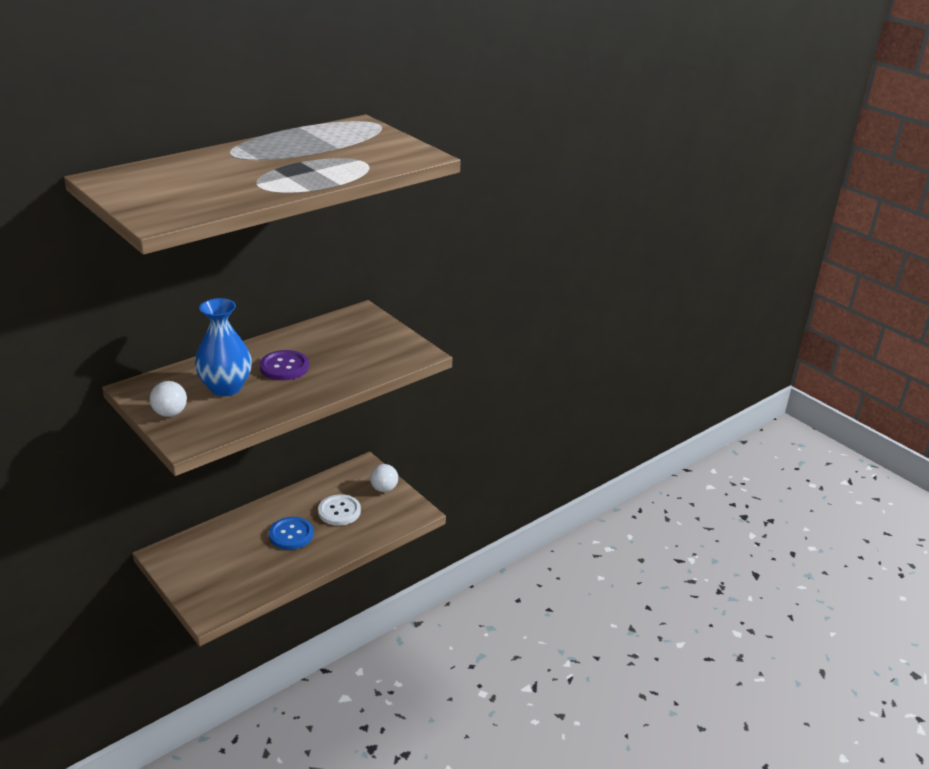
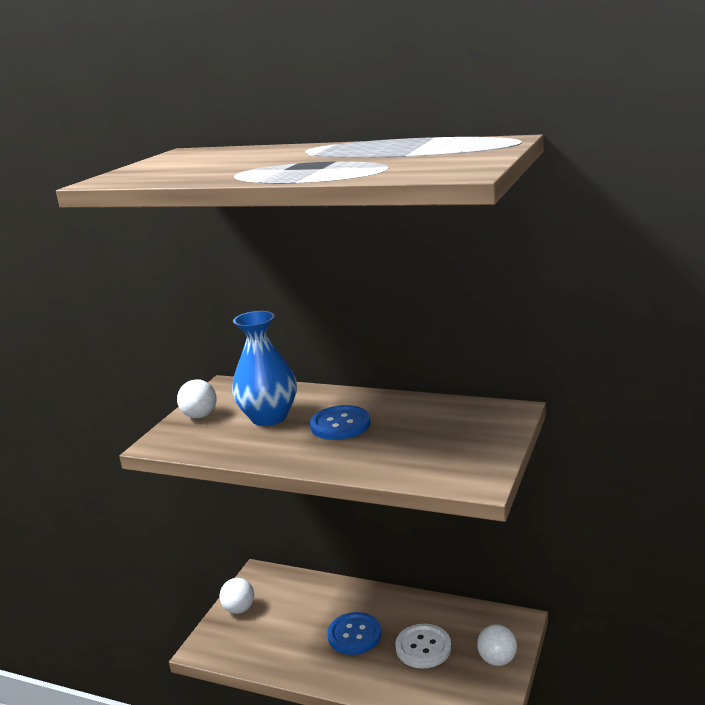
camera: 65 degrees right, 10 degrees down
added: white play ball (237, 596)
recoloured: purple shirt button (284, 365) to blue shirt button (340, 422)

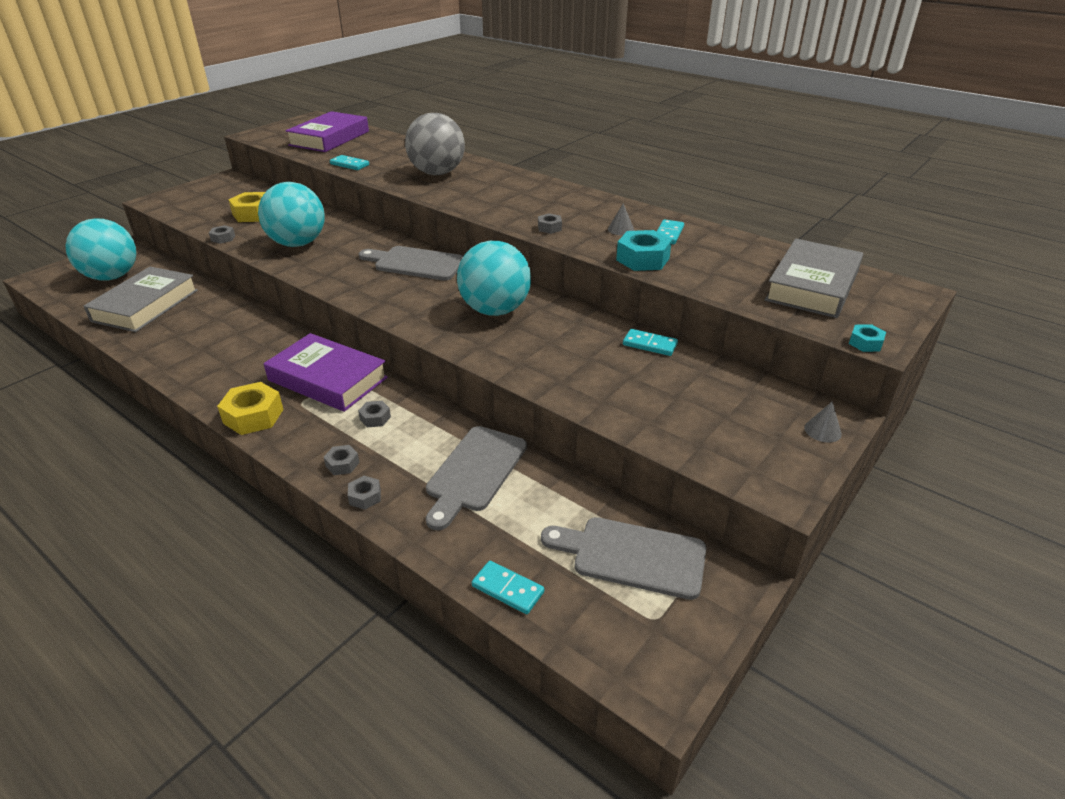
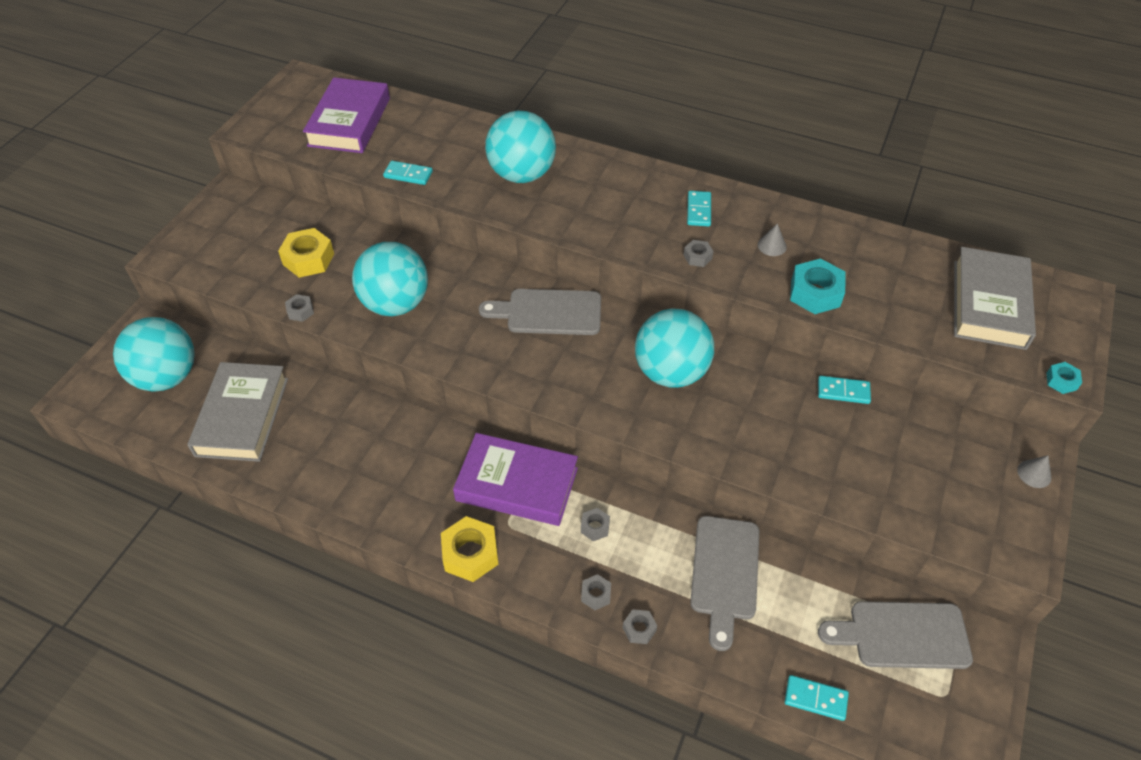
camera: 15 degrees left, 15 degrees up
moved: aqua domino piece (670, 231) to (699, 209)
recoloured: ash-grey play ball (435, 144) to aqua play ball (520, 147)

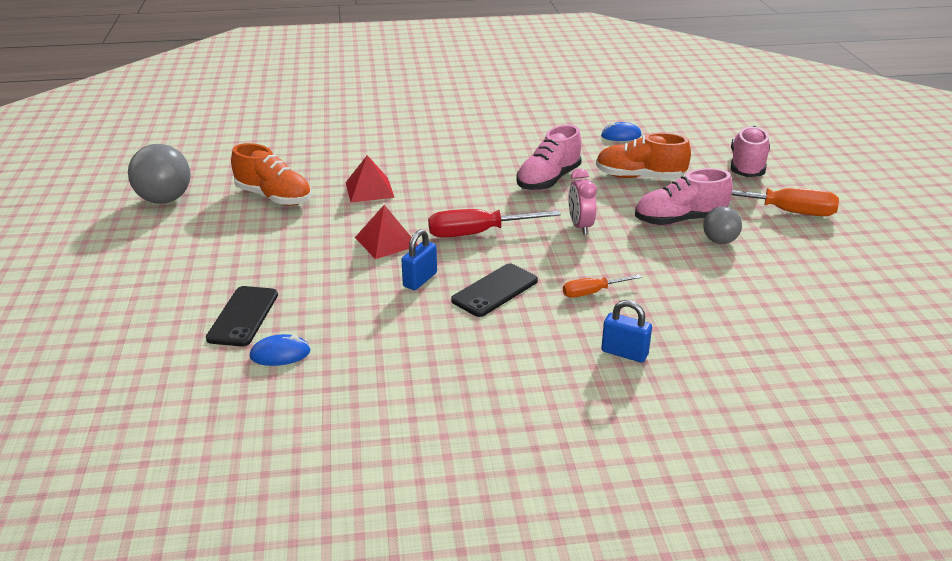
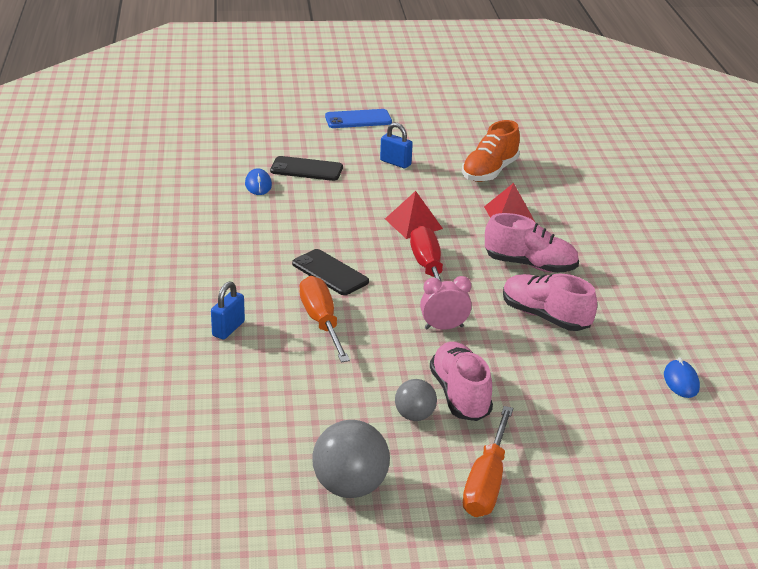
camera: 90 degrees right, 0 degrees up
removed: orange-coloured shoe (643, 156)
added: blue mobile phone (358, 118)
moved: ash-grey play ball (159, 174) to (351, 459); blue small lock (419, 259) to (396, 145); pink shoe (750, 151) to (532, 243)
resized: orange-coloured hand screwdriver (602, 286) = (325, 319) x1.76

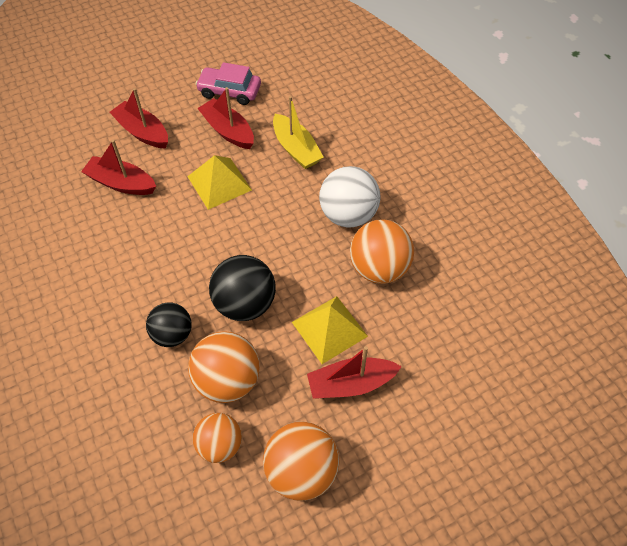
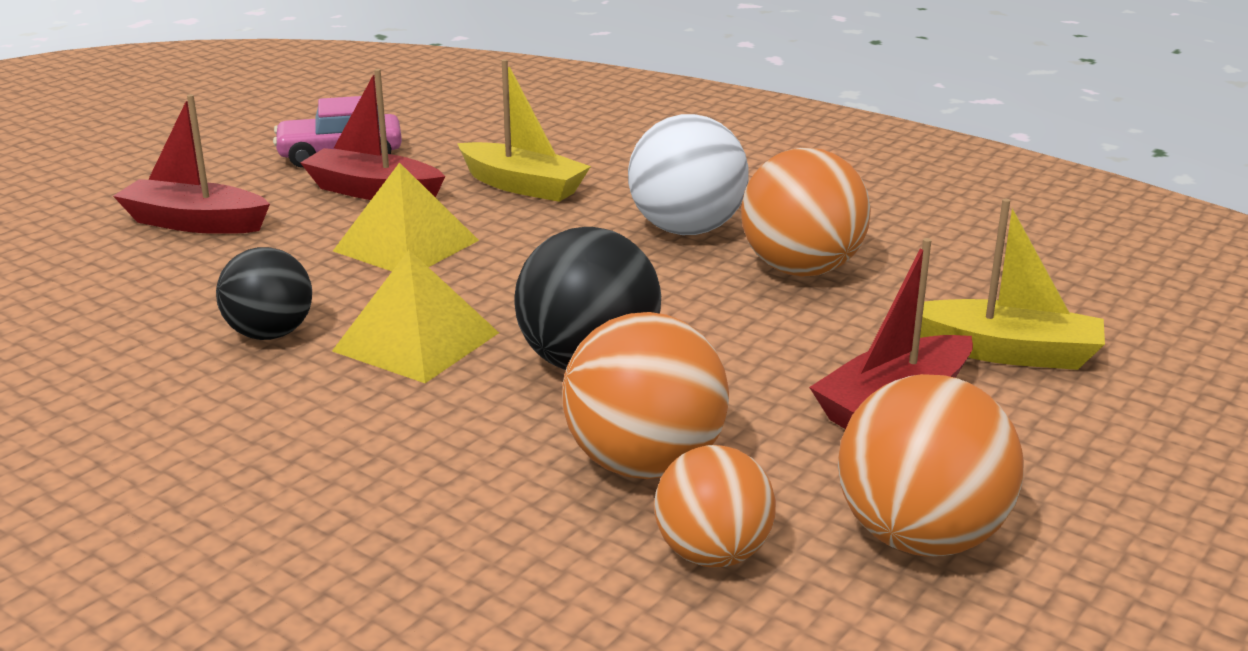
camera: 25 degrees left, 30 degrees down
removed: red toy boat (118, 167)
added: golden toy boat (1012, 284)
moved: jet-black play ball (169, 324) to (264, 293); golden pyramid (330, 330) to (415, 316)

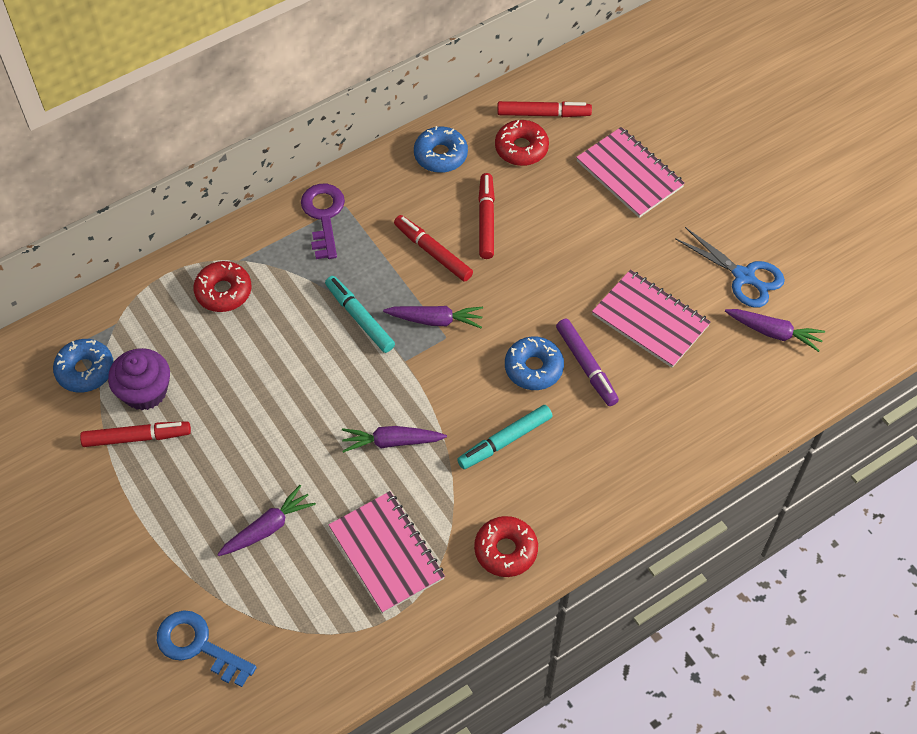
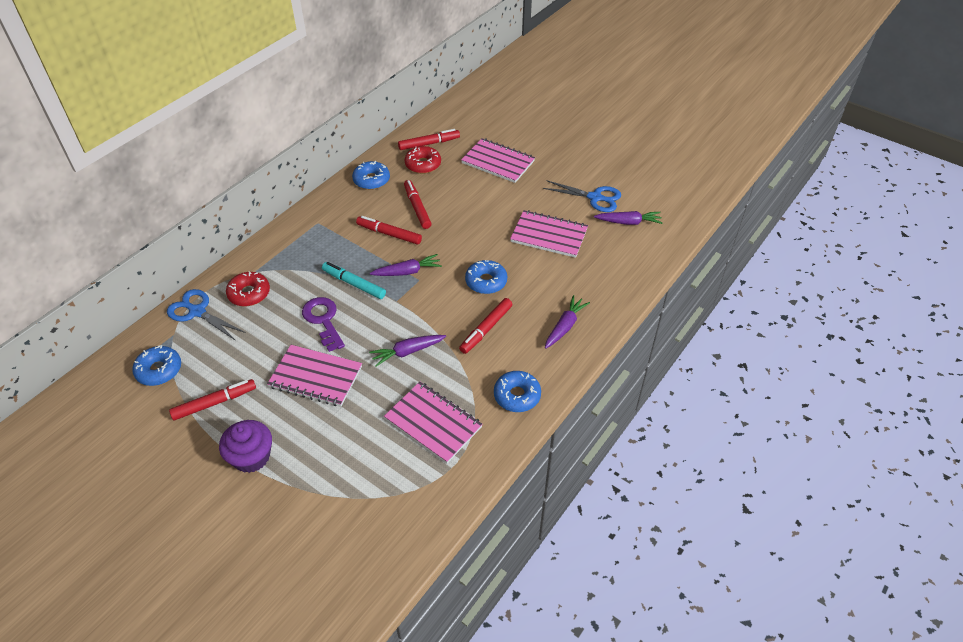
camera: 20 degrees left, 10 degrees down
removed: blue door key (207, 648); purple felt pen (587, 362)
added: blue scissors (206, 315); pink notepad (314, 375)
moved: purple muffin (139, 379) to (245, 446); purple toy carrot (266, 520) to (567, 322); purple door key (323, 221) to (323, 324)
recoloured: aqua felt pen (505, 437) to red felt pen (486, 326); red doughnut (506, 546) to blue doughnut (517, 391)

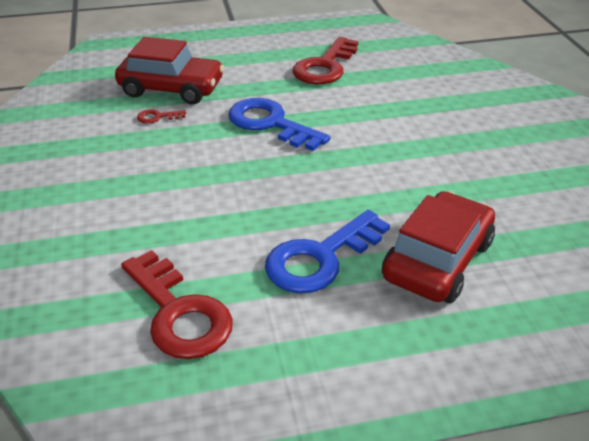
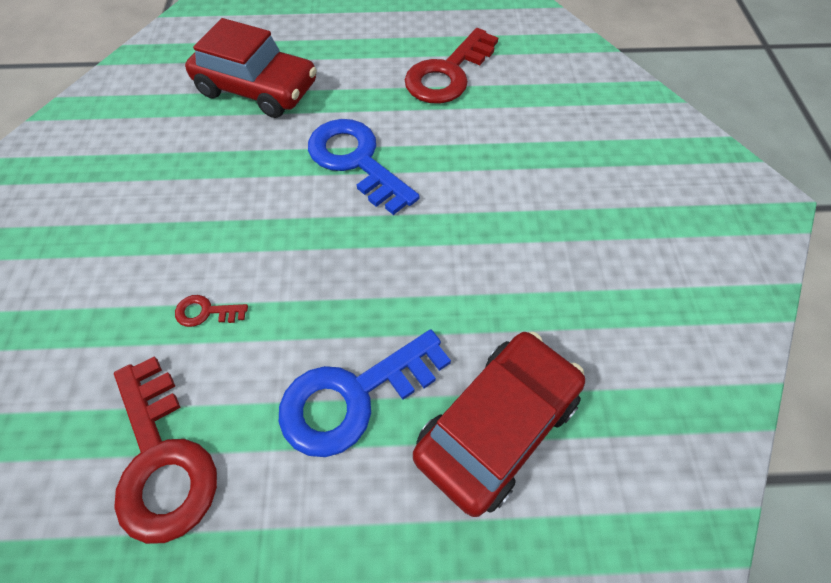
camera: 10 degrees right, 20 degrees up
moved: red door key (161, 116) to (211, 311)

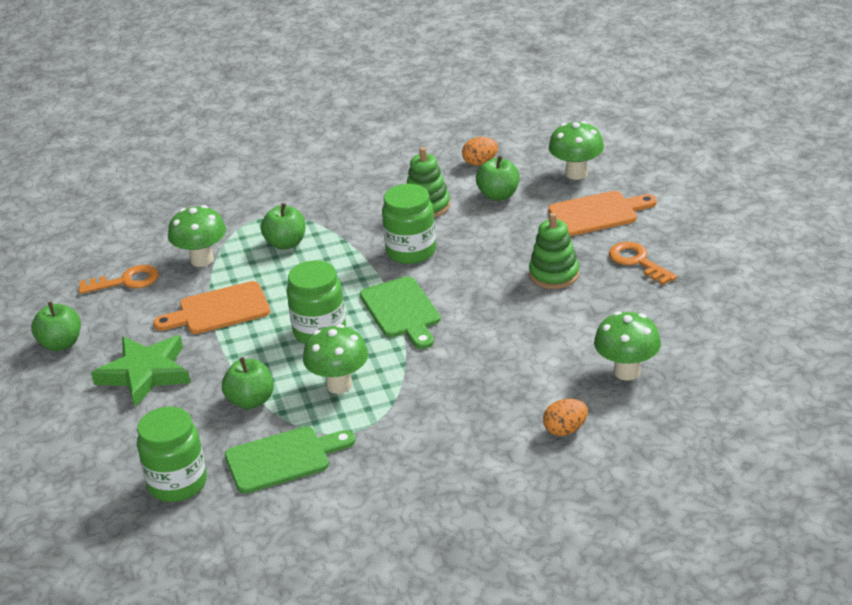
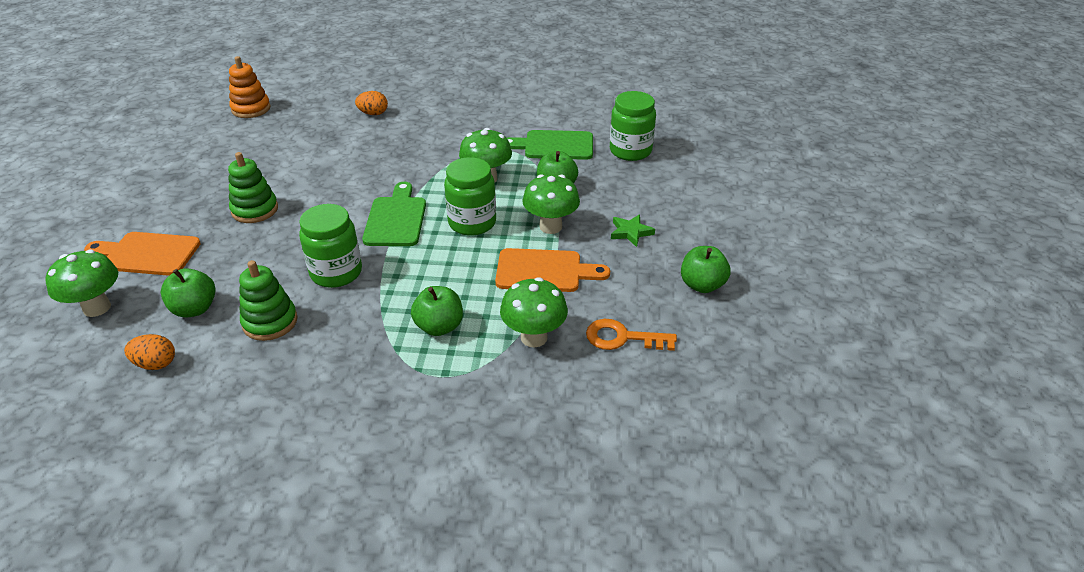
camera: 160 degrees left, 5 degrees up
removed: orange-coloured door key (643, 263)
added: orange-coloured ring stacker (250, 87)
moved: emerald toadstool (627, 346) to (551, 204)
resized: emerald five-pointed star (141, 371) = (633, 230) x0.52

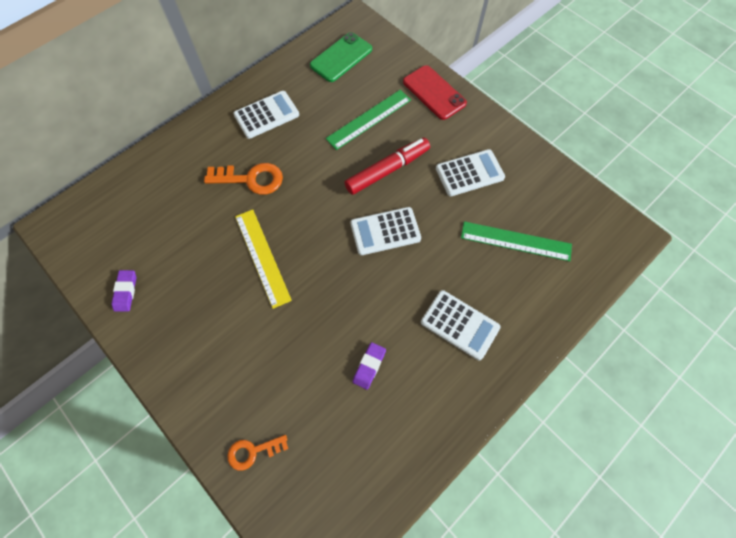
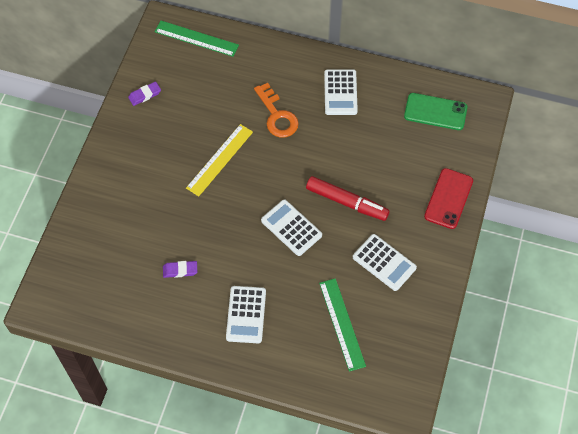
camera: 60 degrees right, 5 degrees down
removed: orange-coloured door key (257, 453)
moved: emerald measuring stick (368, 120) to (197, 39)
turned: white pocket calculator (266, 115) = (341, 92) 60 degrees clockwise

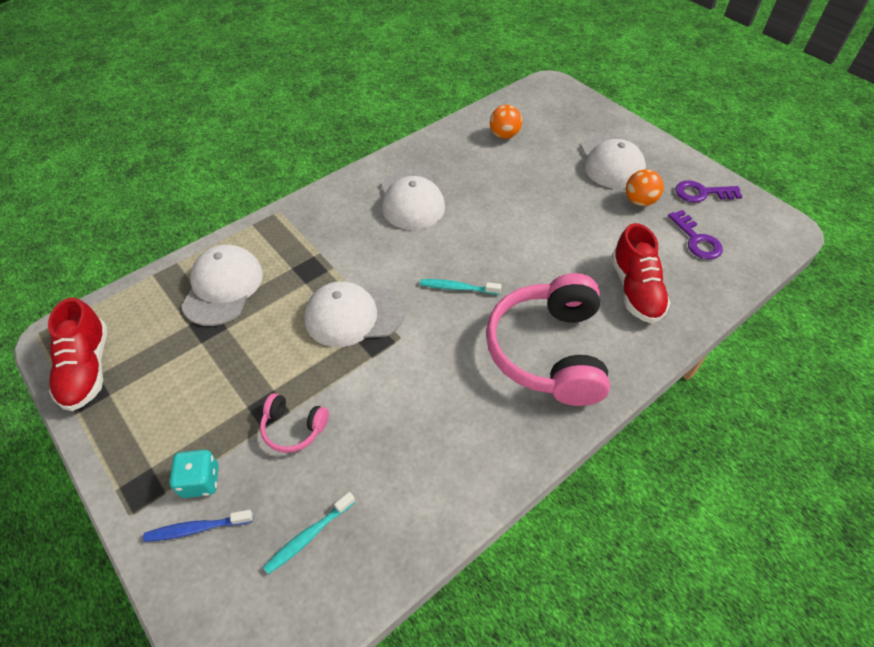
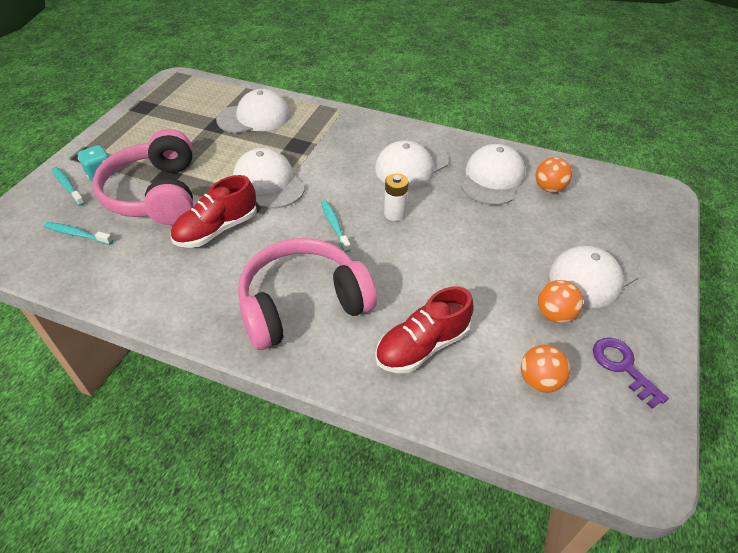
camera: 60 degrees right, 5 degrees down
added: white AA battery (396, 197); white baseball cap (494, 174)
moved: red shoe (77, 354) to (214, 211)
replaced: purple door key (695, 235) to orange-coloured play ball (545, 369)
recoloured: blue toothbrush (198, 526) to aqua toothbrush (68, 186)
resized: pink headphones (294, 423) = (143, 177) x2.24

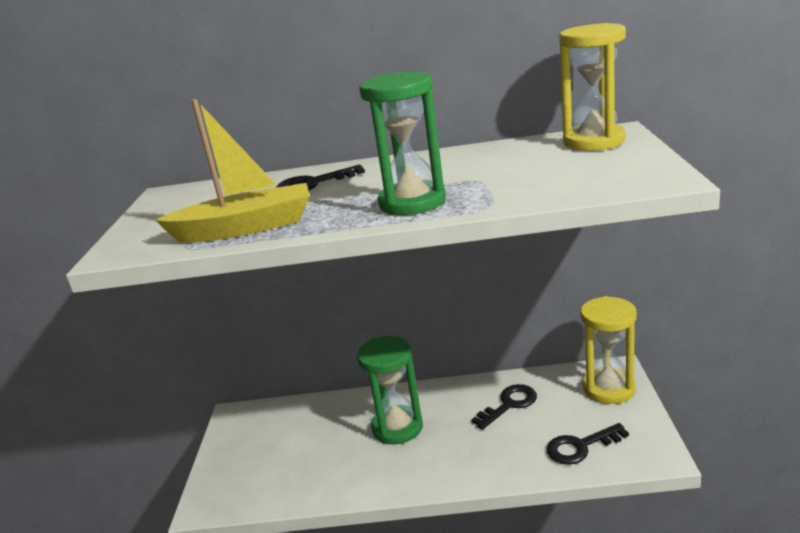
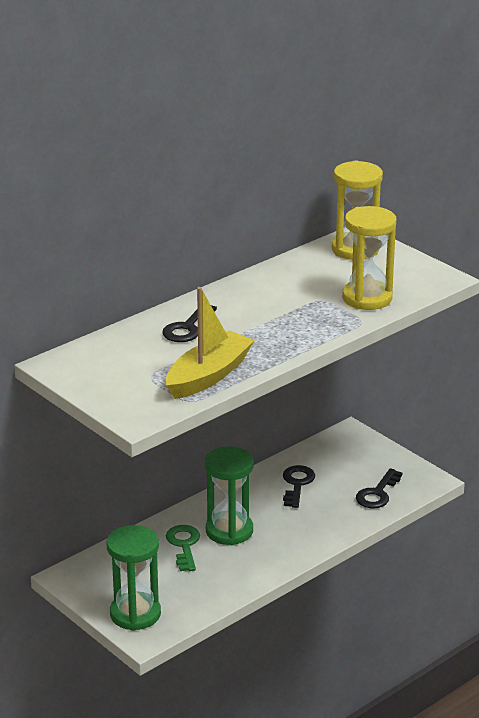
camera: 45 degrees left, 5 degrees up
added: emerald door key (183, 548)
moved: emerald sand timer (402, 143) to (133, 578); golden sand timer (608, 350) to (369, 258)

